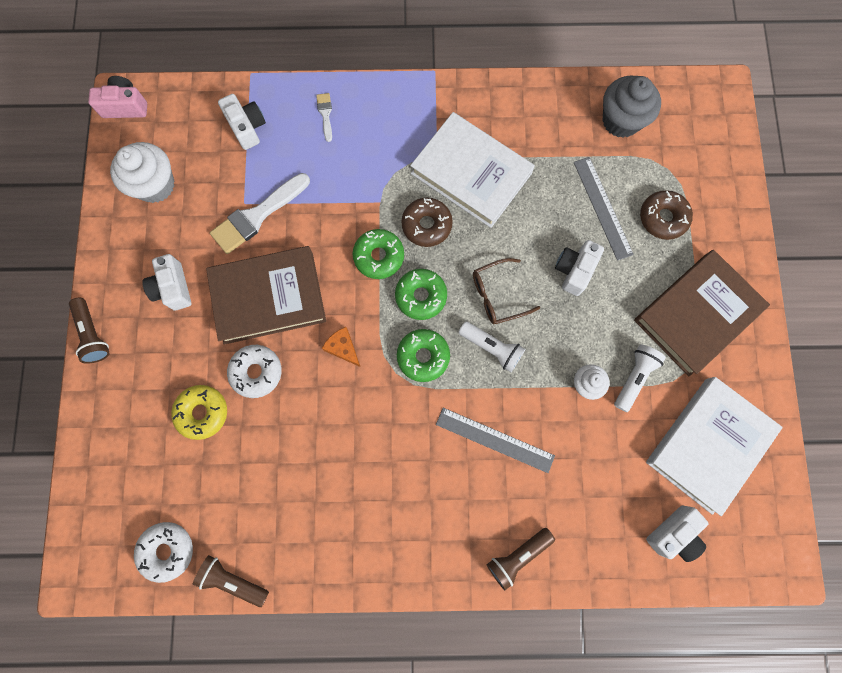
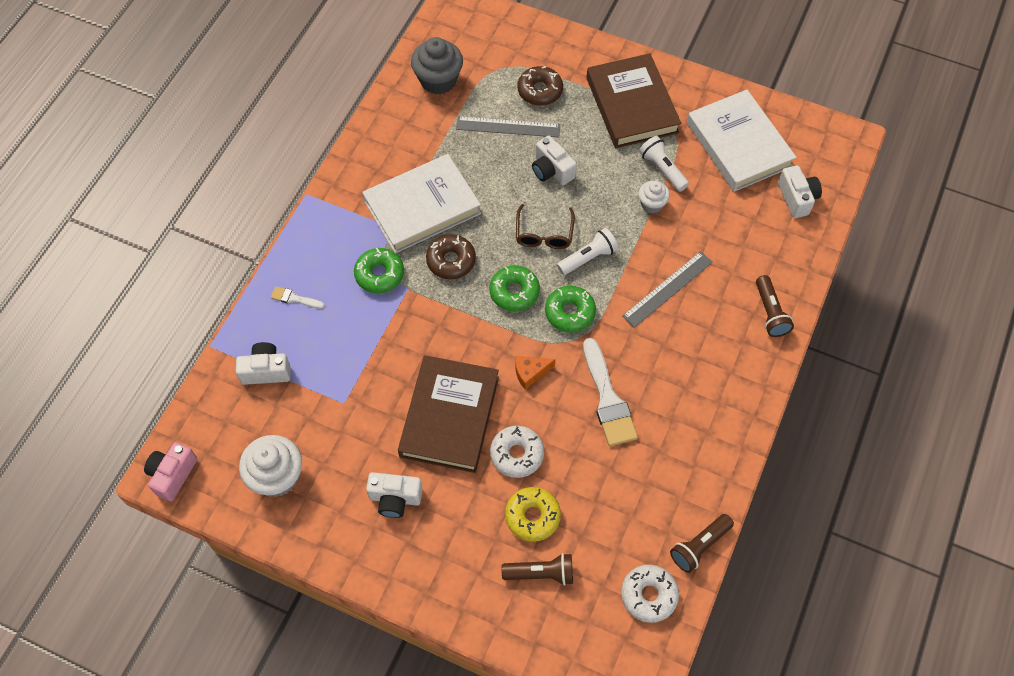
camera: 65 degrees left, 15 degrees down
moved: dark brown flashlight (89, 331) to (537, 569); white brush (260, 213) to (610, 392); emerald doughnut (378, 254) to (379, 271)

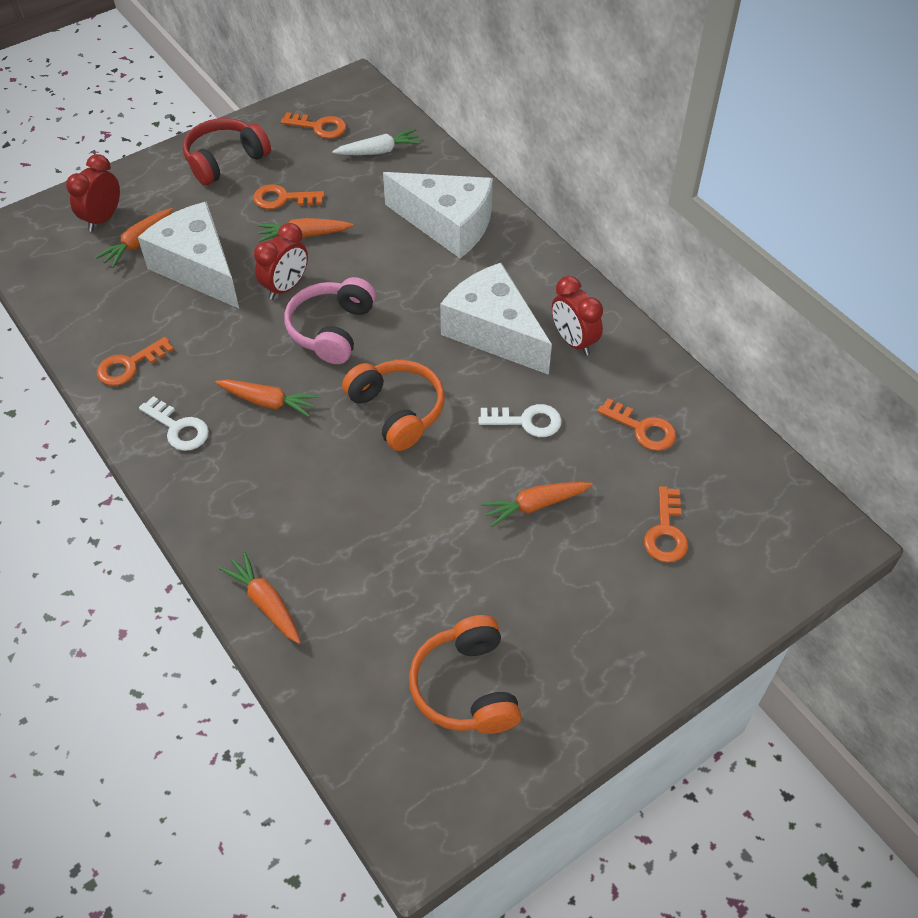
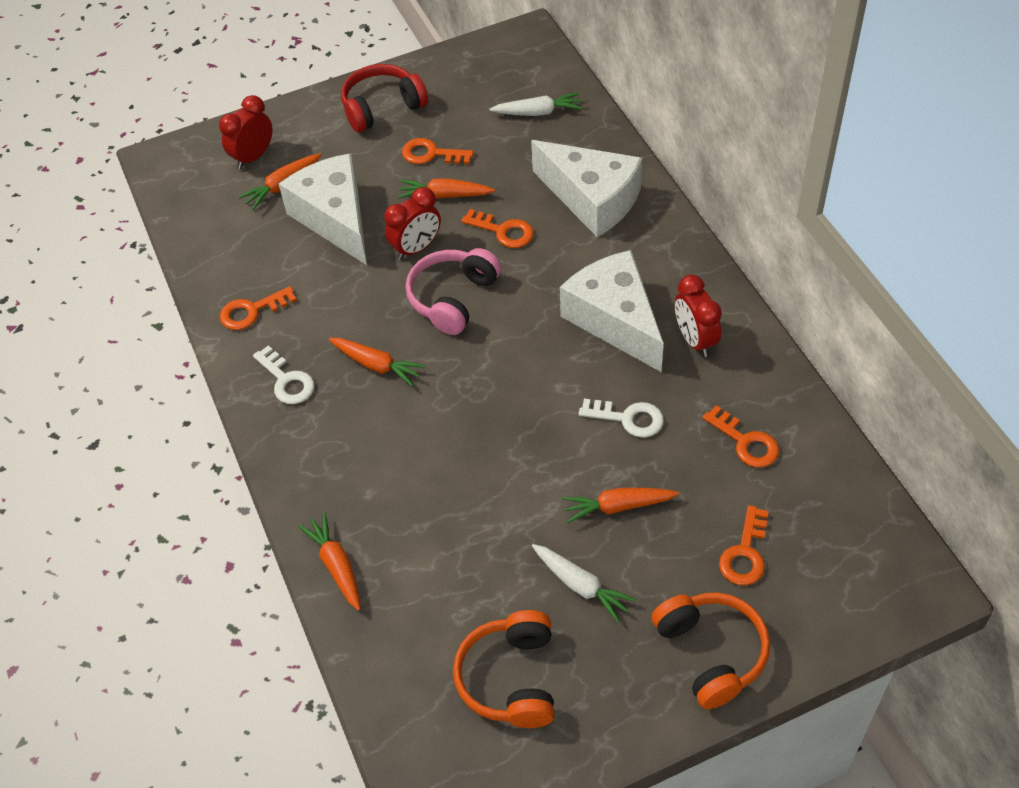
camera: 15 degrees right, 0 degrees up
added: white toy carrot (584, 583)
moved: orange-coloured door key (313, 125) to (497, 228); orange-coloured headphones (393, 405) to (711, 650)

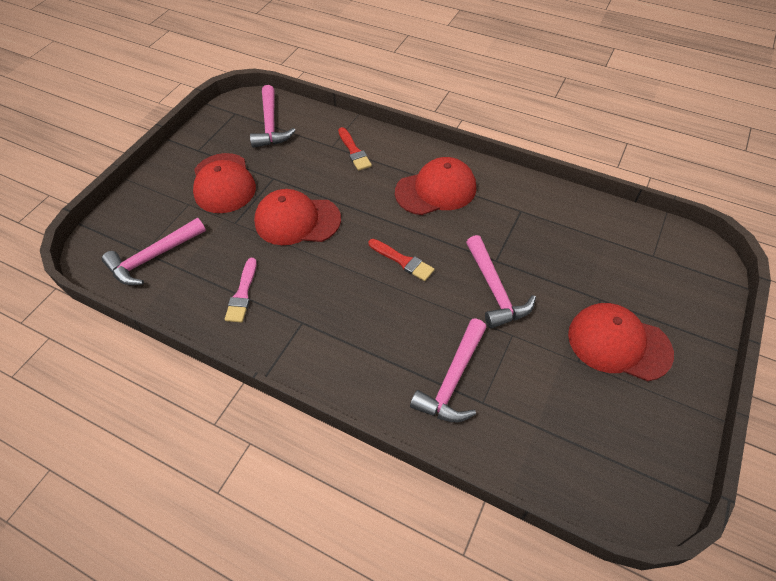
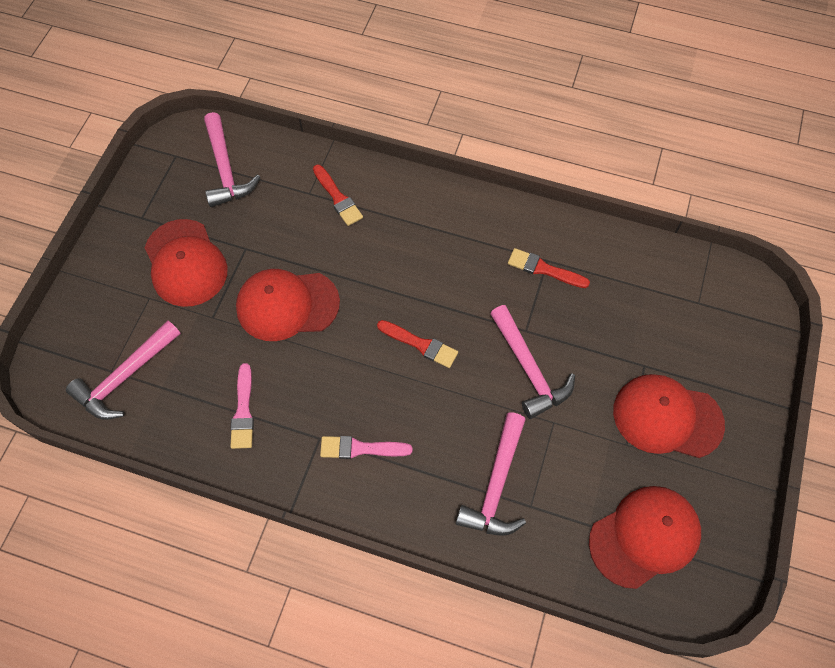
camera: 10 degrees left, 10 degrees up
added: pink brush (366, 447); red brush (549, 268)
moved: red baseball cap (435, 186) to (645, 537)

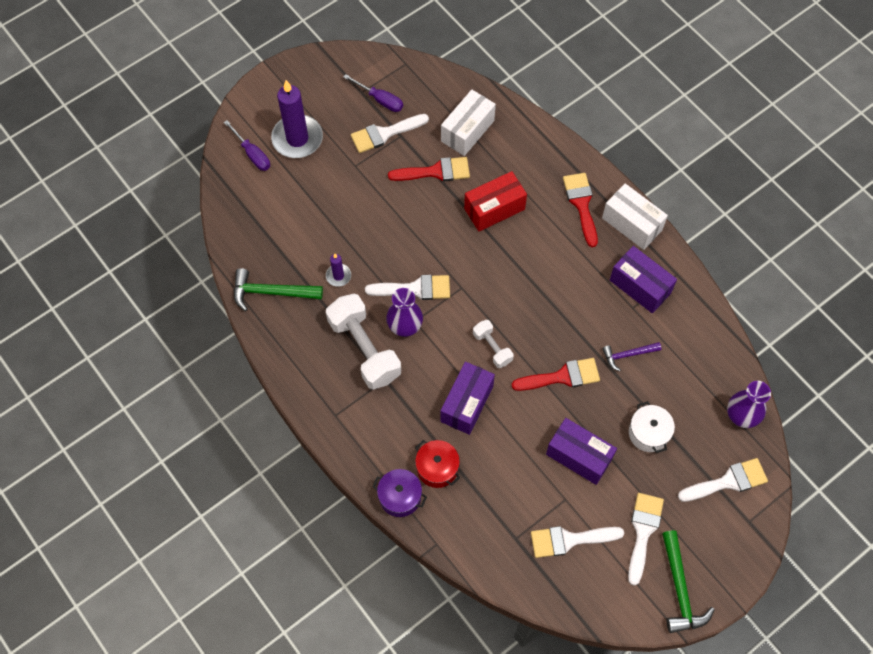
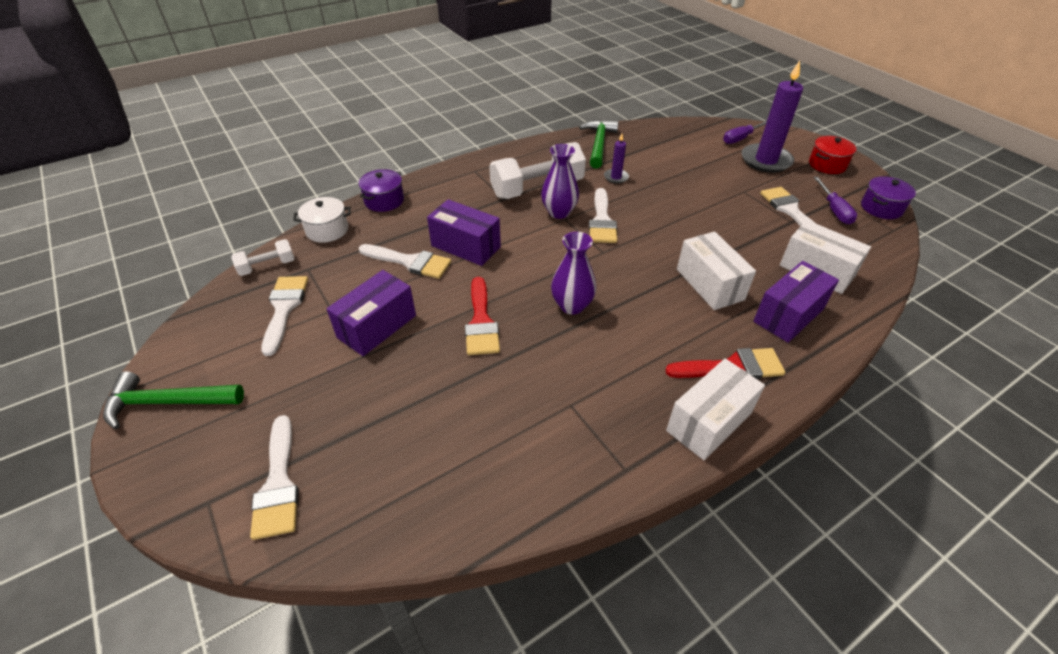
camera: 95 degrees right, 20 degrees down
removed: red brush (429, 169); purple hammer (632, 356)
added: purple pot (888, 197)
moved: red pot (437, 464) to (832, 155); white dumbbell (493, 344) to (263, 257); purple box (643, 280) to (796, 302); white brush (646, 539) to (405, 261); white pot (652, 427) to (322, 220); purple tall vase (749, 404) to (574, 273)
recoloured: red box (495, 201) to white box (716, 271)
turned: purple hand screwdriver (373, 93) = (835, 200) 45 degrees counterclockwise

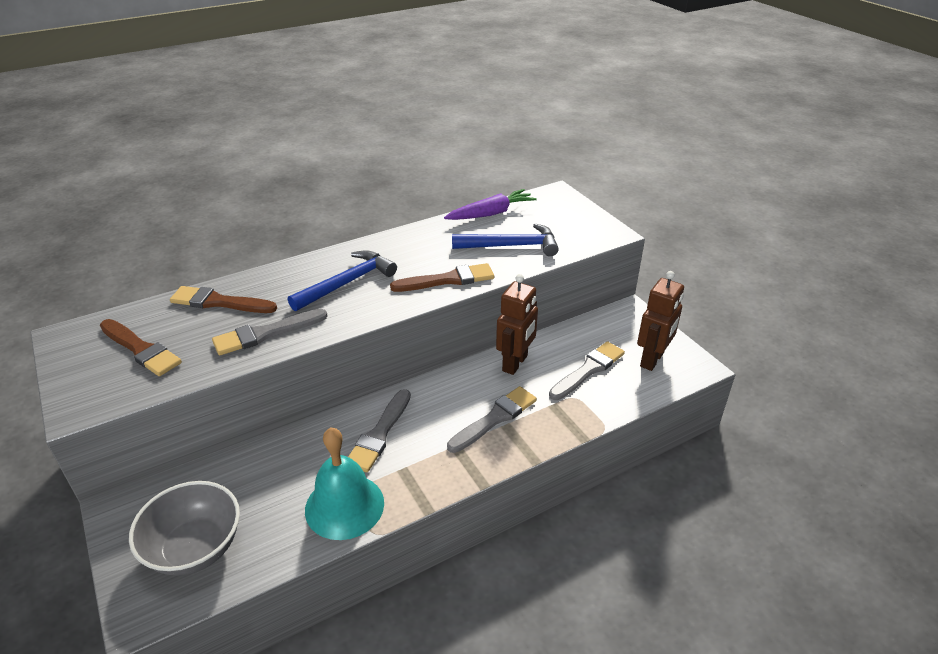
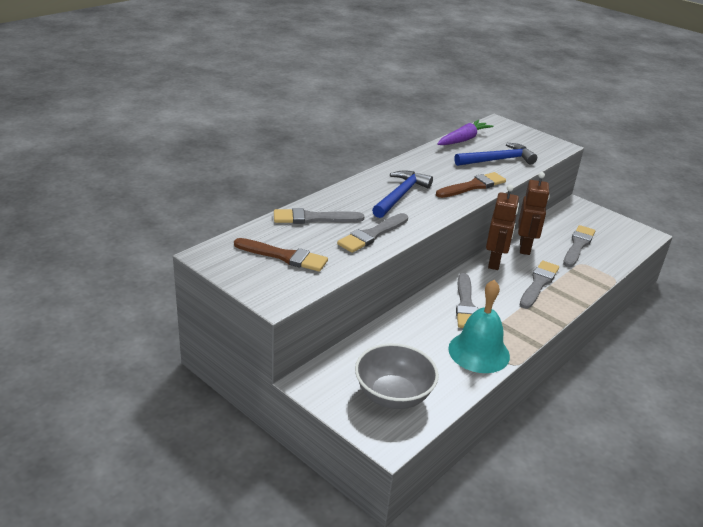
camera: 20 degrees left, 5 degrees down
moved: dark brown robot figure (660, 321) to (502, 227)
recoloured: dark brown brush (223, 299) to ash-grey brush (319, 216)

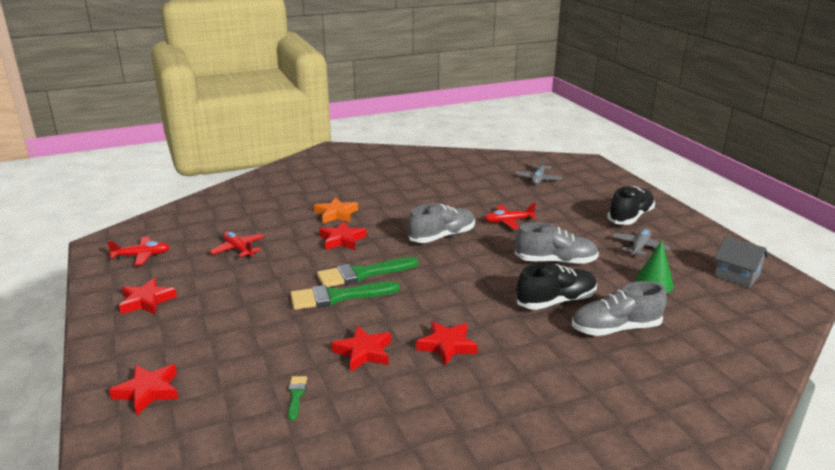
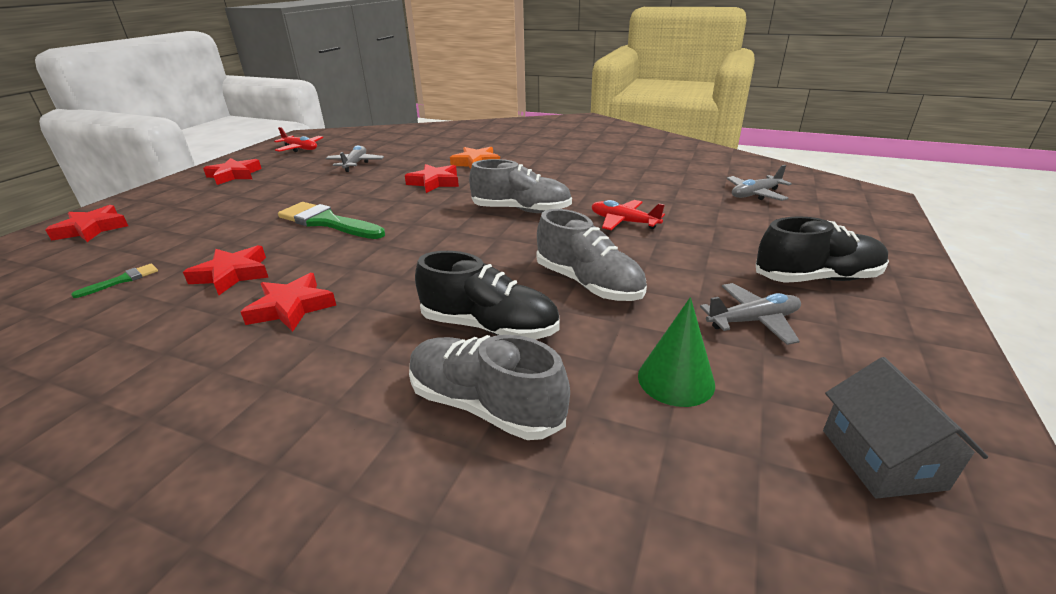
camera: 45 degrees right, 5 degrees up
removed: emerald brush (367, 272)
recoloured: red toy plane (236, 245) to ash-grey toy plane (354, 158)

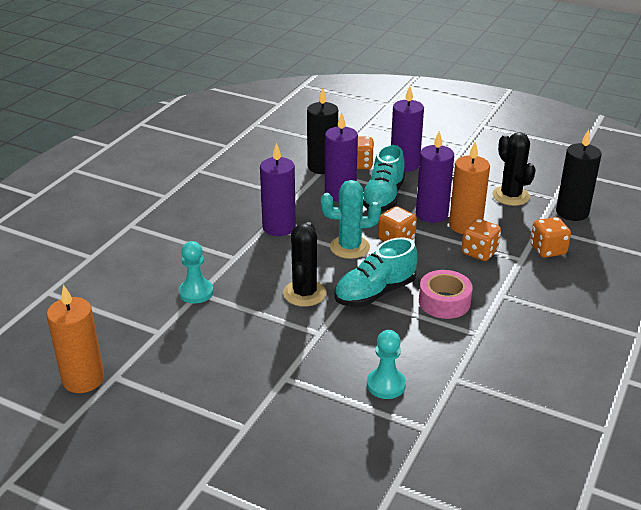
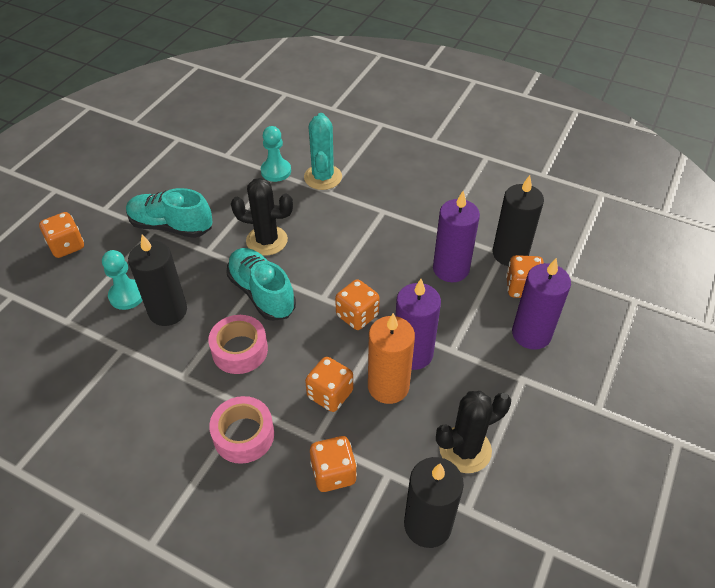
camera: 90 degrees right, 15 degrees up
removed: orange-coloured pillar candle (75, 339); purple pillar candle (278, 189)
added: orange-coloured game die (61, 235); jet-black pillar candle (157, 280); pink tape (241, 430)
moved: aqua prickly plant (351, 219) to (323, 151); aqua shoe (384, 178) to (169, 213)

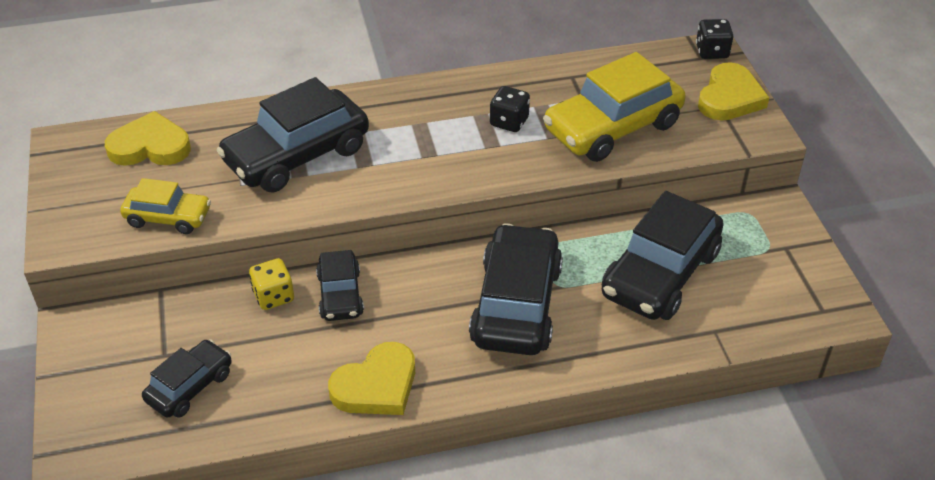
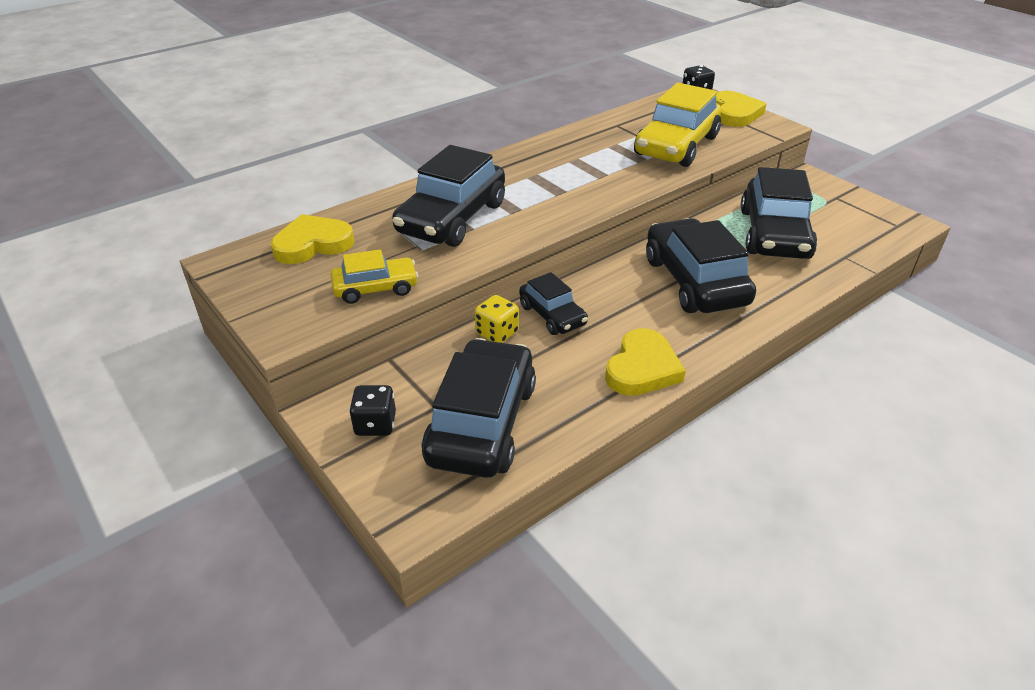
camera: 25 degrees left, 5 degrees down
moved: jet-black game die (510, 109) to (372, 410)
resized: jet-black automobile (187, 378) = (479, 408) x1.81

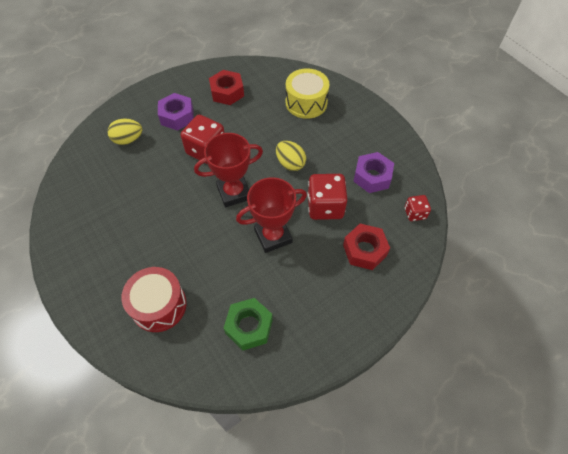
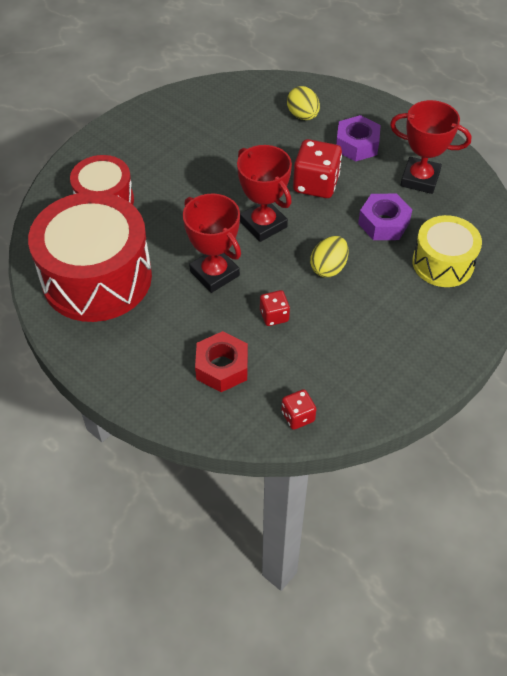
camera: 75 degrees right, 5 degrees down
moved: purple hex nut (373, 172) to (385, 217)
replaced: red hex nut (226, 87) to red trophy (430, 147); emerald hex nut (248, 324) to red toy drum (90, 257)
resized: red game die (327, 197) = (275, 308) x0.55

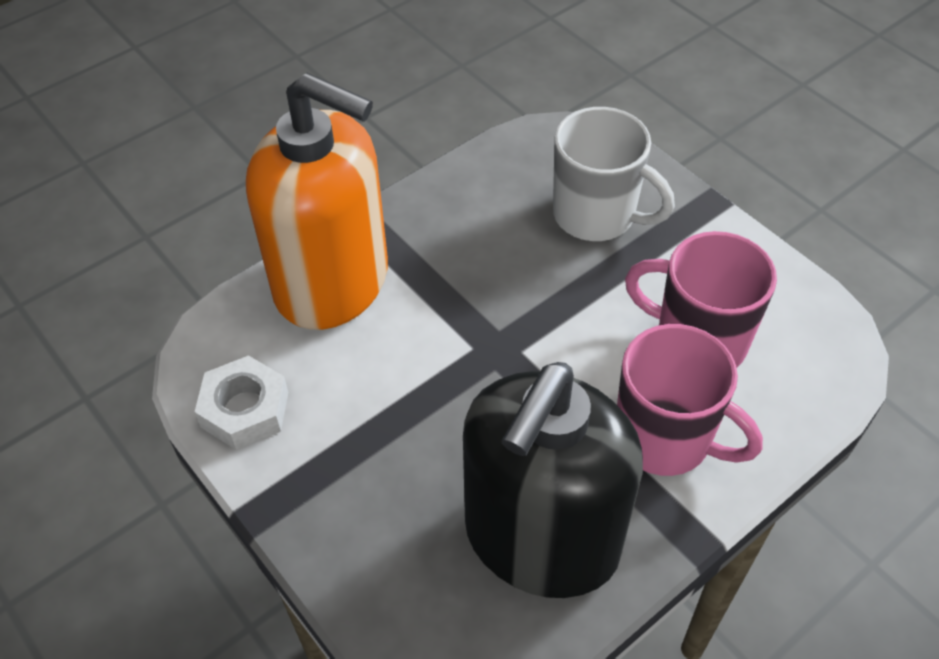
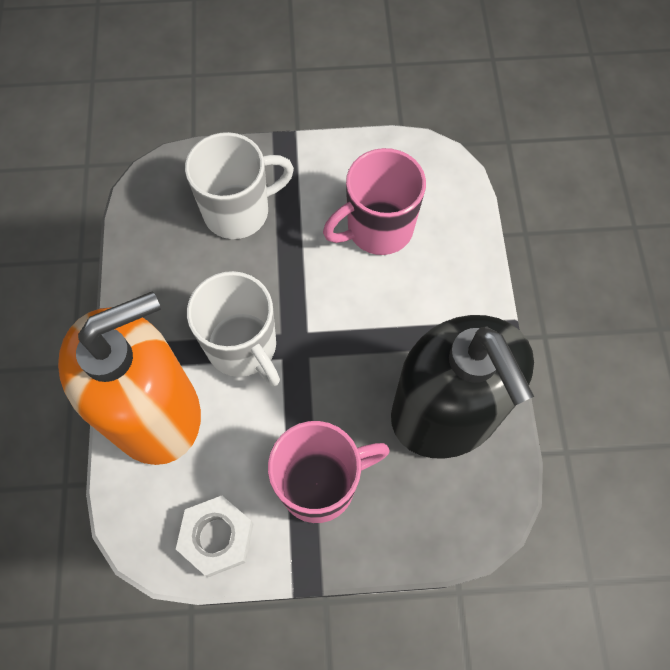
camera: 55 degrees left, 15 degrees up
added: white tea mug (233, 329)
moved: pink tea mug (690, 400) to (329, 472)

